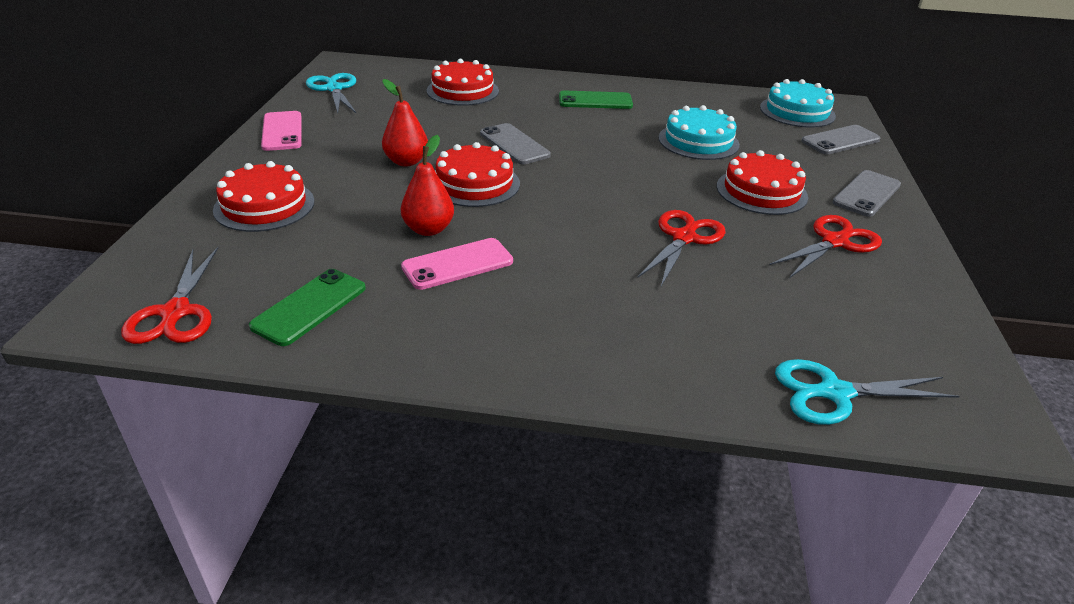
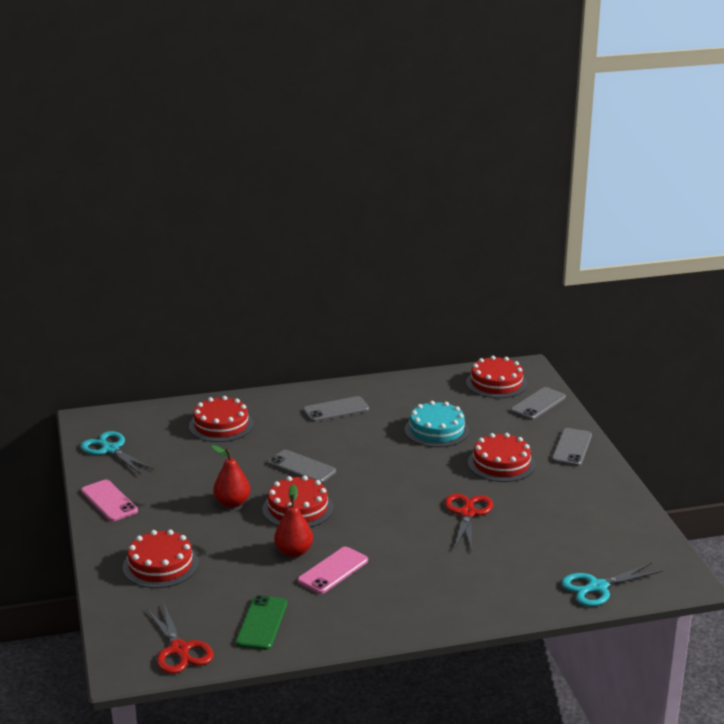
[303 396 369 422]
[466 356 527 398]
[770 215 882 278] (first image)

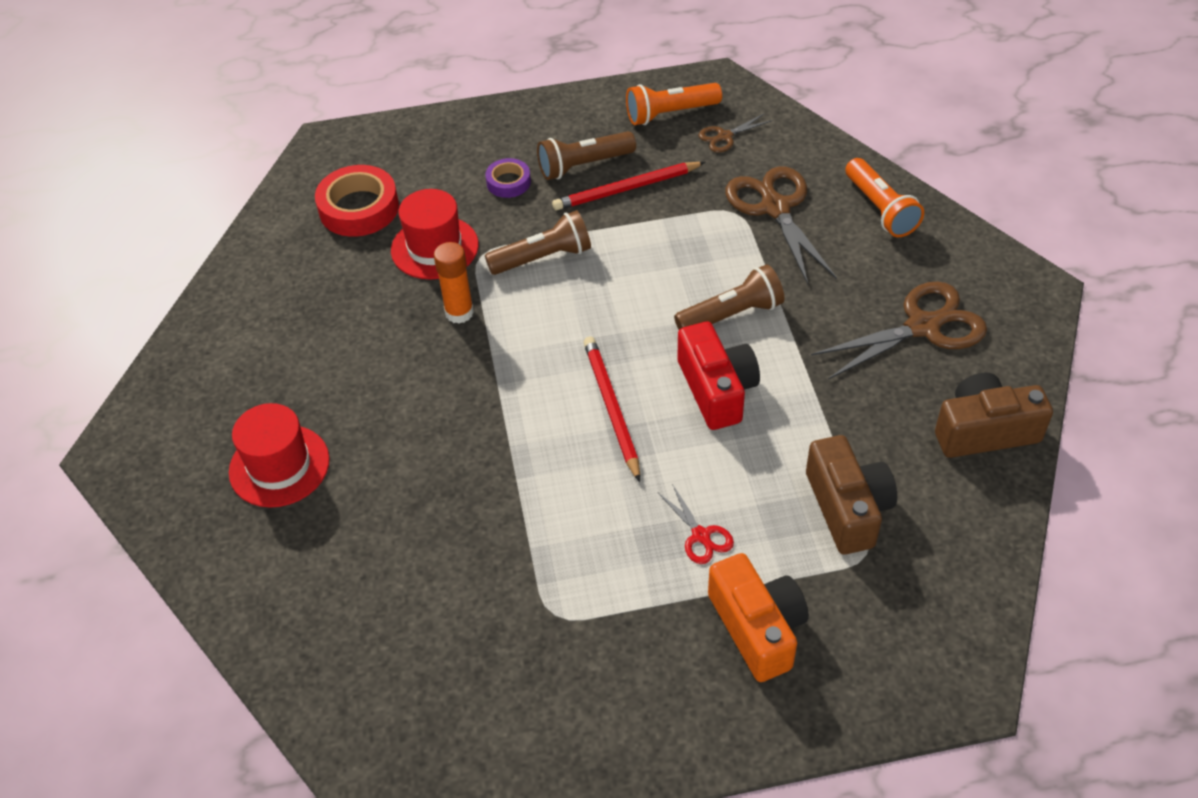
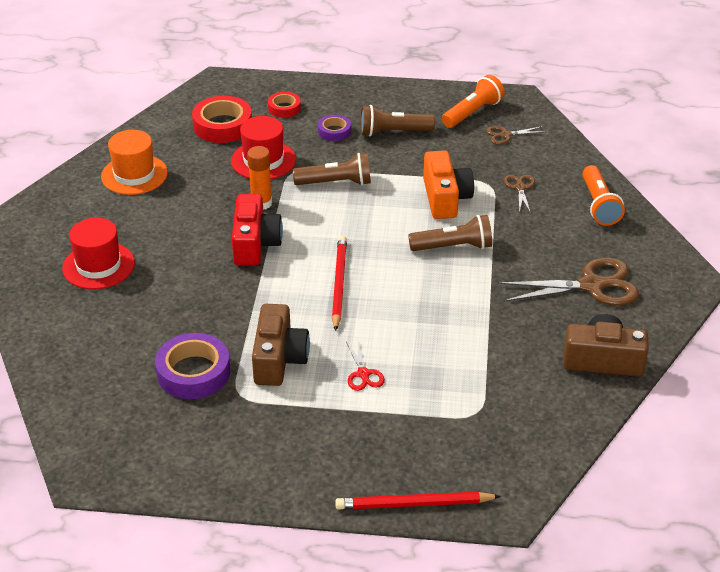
[101 130 168 195]
[155 333 230 399]
[232 194 283 266]
[252 304 310 386]
[268 92 301 118]
[335 492 501 509]
[423 150 474 219]
[442 75 505 128]
[504 175 535 213]

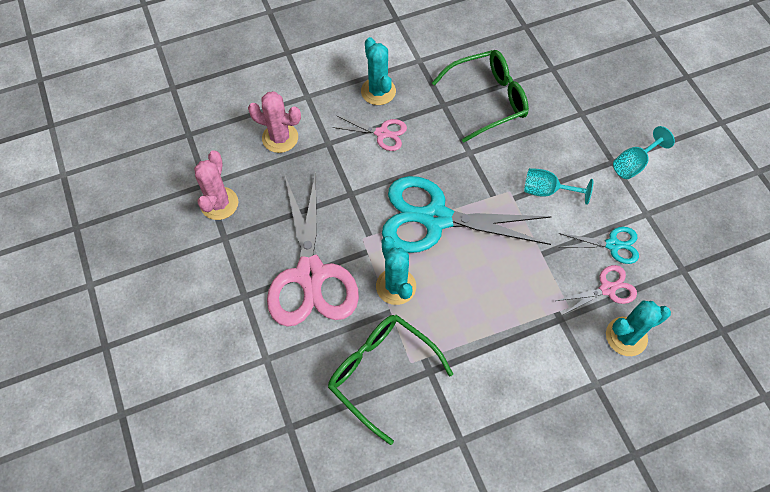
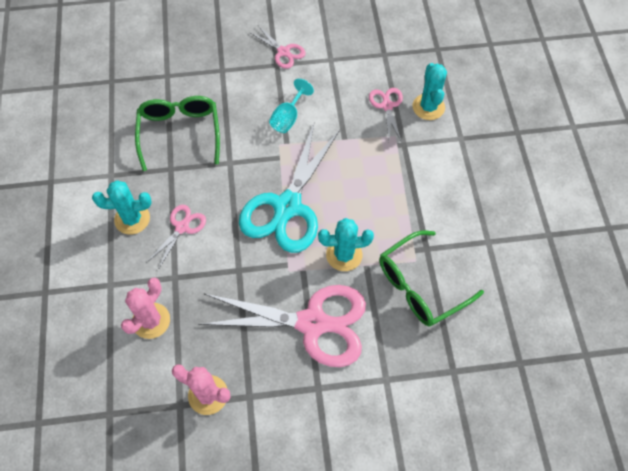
[249 26 306 69]
[559 227 639 264] (first image)

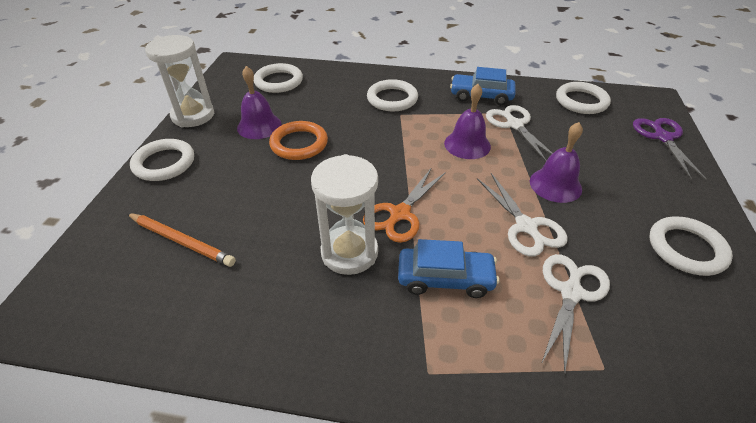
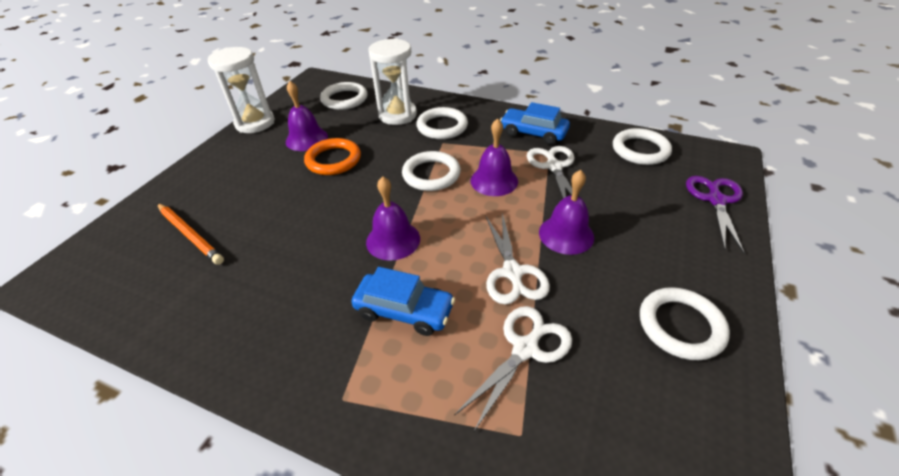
[366 176 420 261]
[368 38 417 125]
[402 151 461 191]

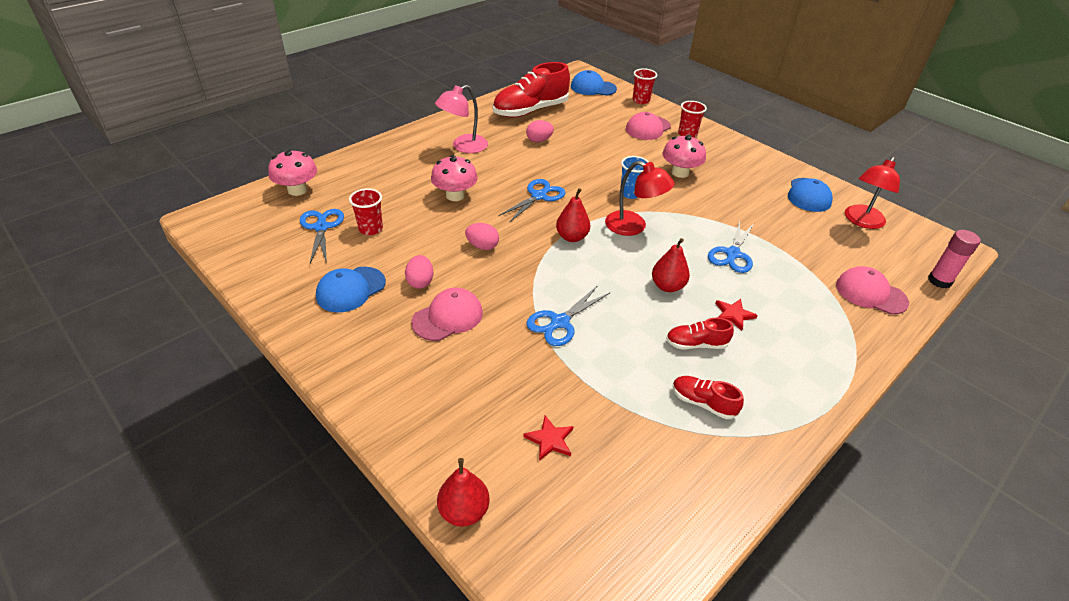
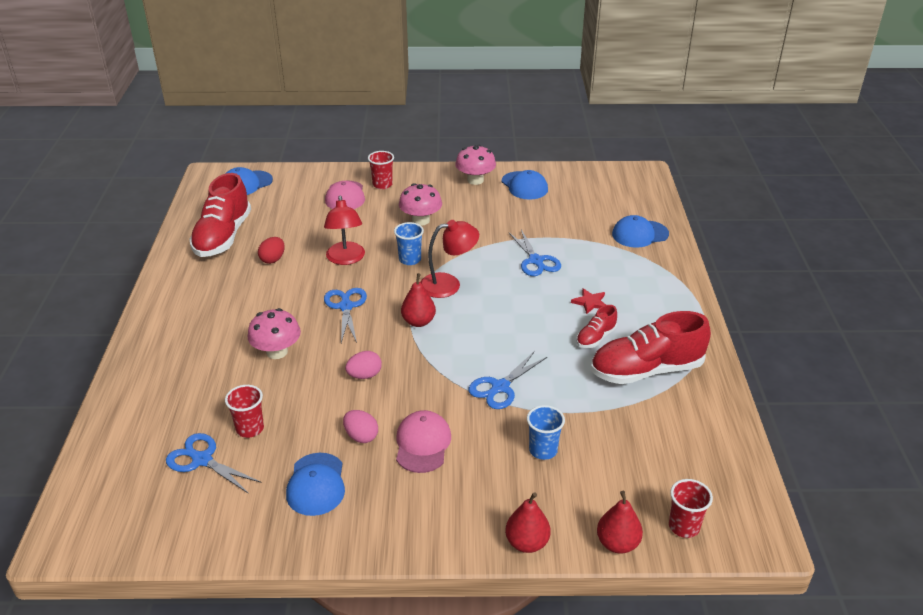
[258 237 285 264]
[324 196 365 265]
[455 144 496 185]
[469 351 547 409]
[505 492 551 553]
[527 405 565 460]
[591 311 711 384]
[612 215 669 248]
[669 479 713 538]
[435 85 488 153] (first image)
[523 416 574 461] (first image)
[928 230 981 289] (first image)

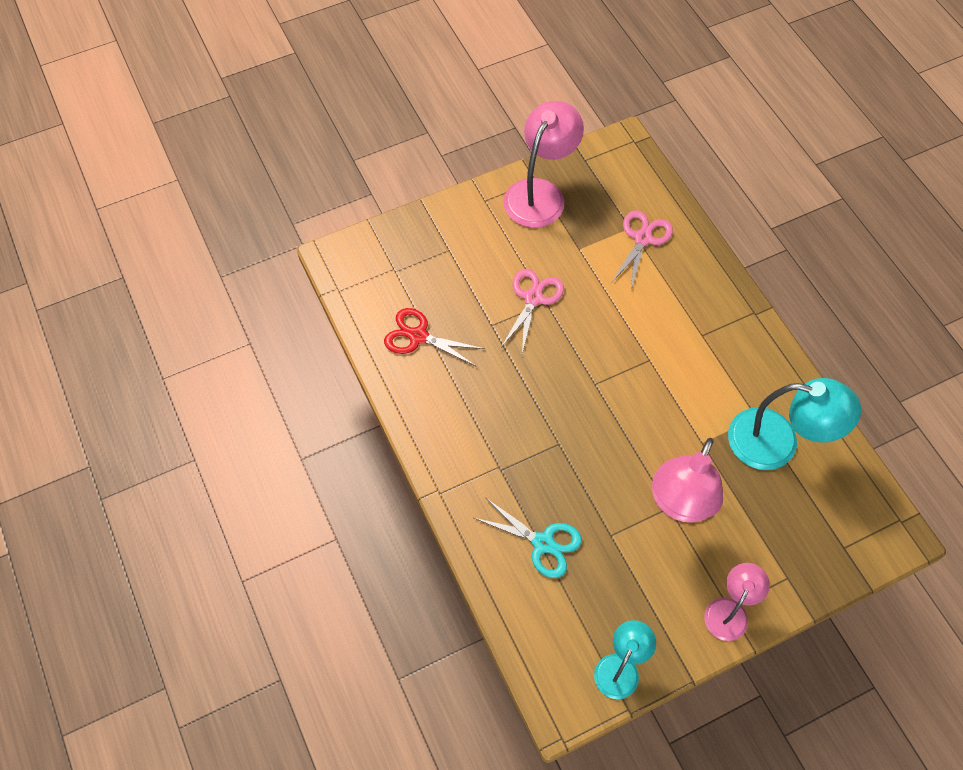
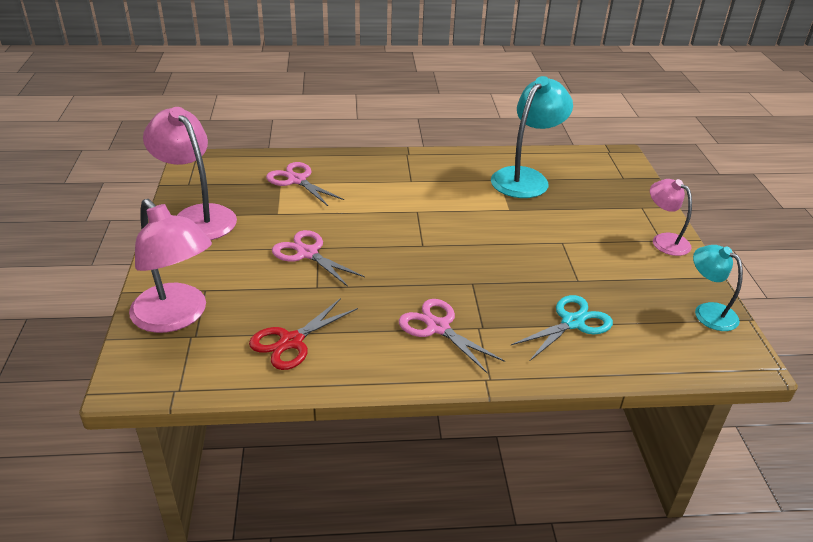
[129 199 212 333]
[399 299 505 373]

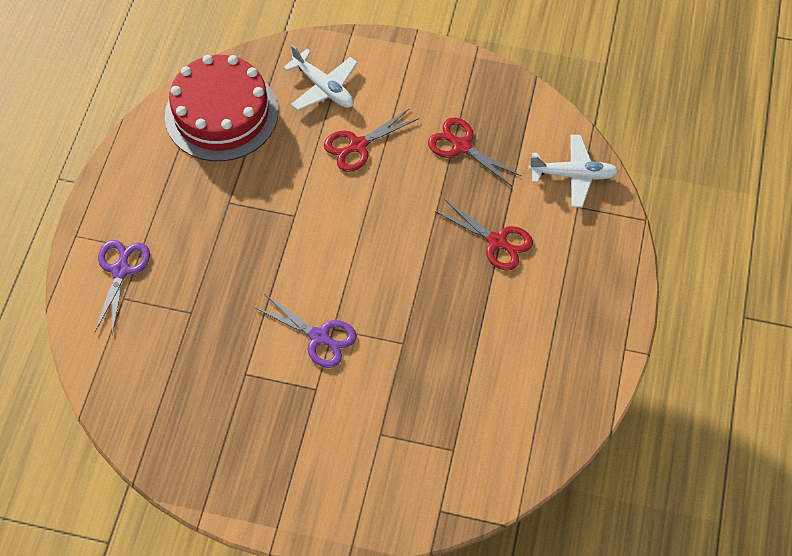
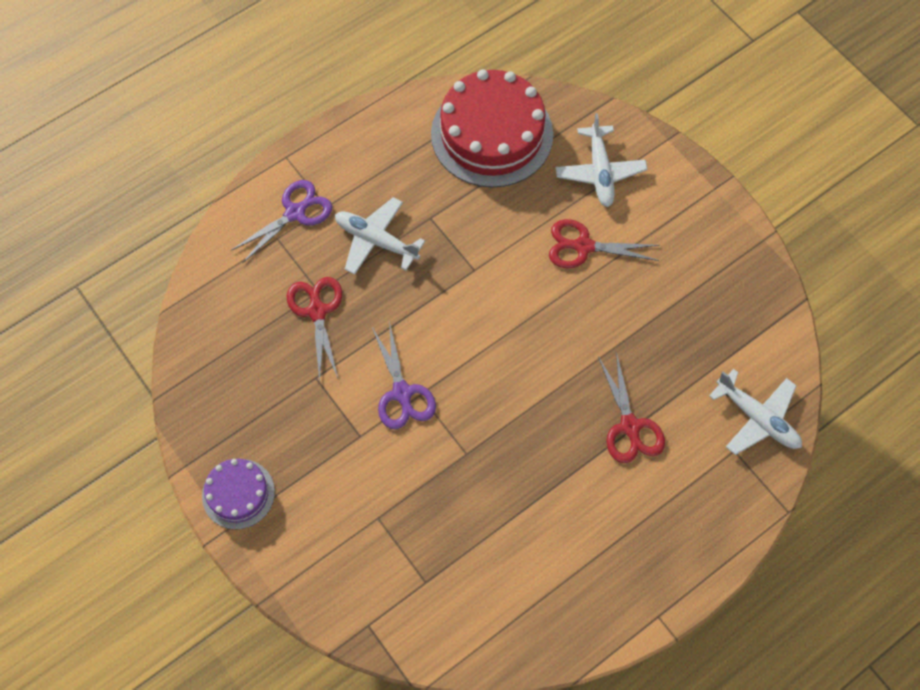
[202 459 275 529]
[287 277 342 382]
[335 197 425 275]

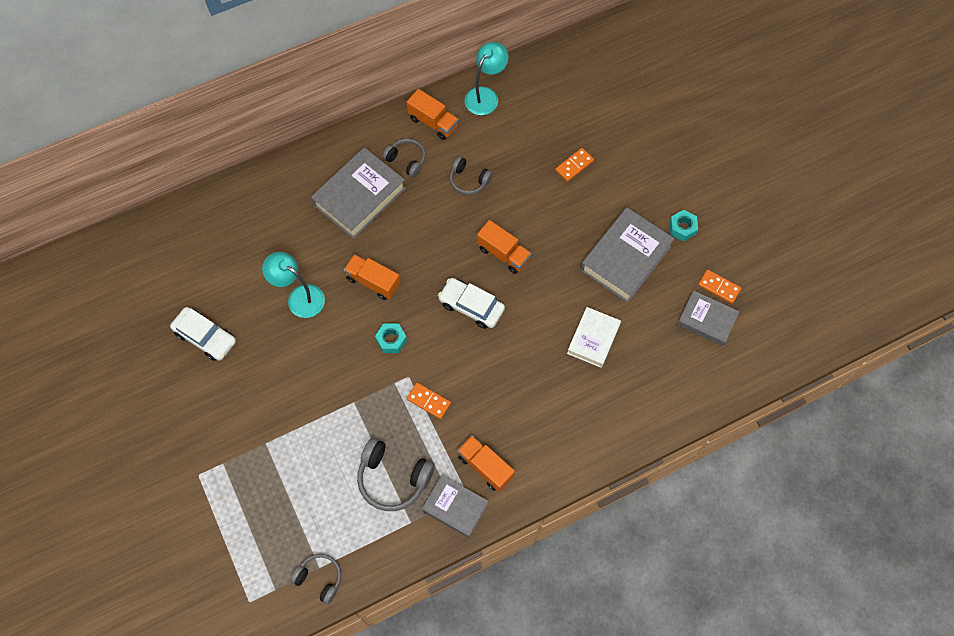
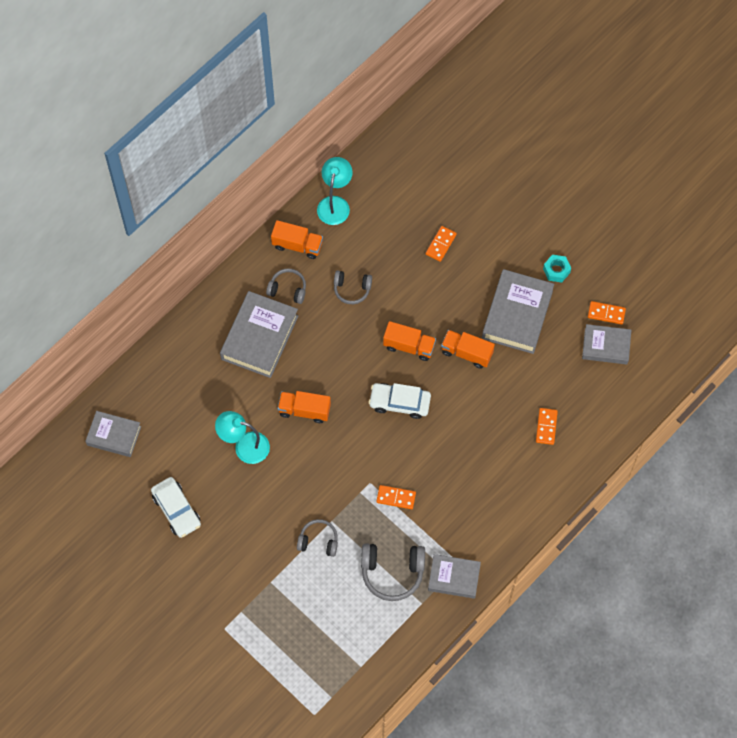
[85 411 141 457]
[151 477 201 538]
[297 519 338 557]
[441 330 495 369]
[536 408 558 445]
[375 324 407 353] (first image)
[567 307 621 368] (first image)

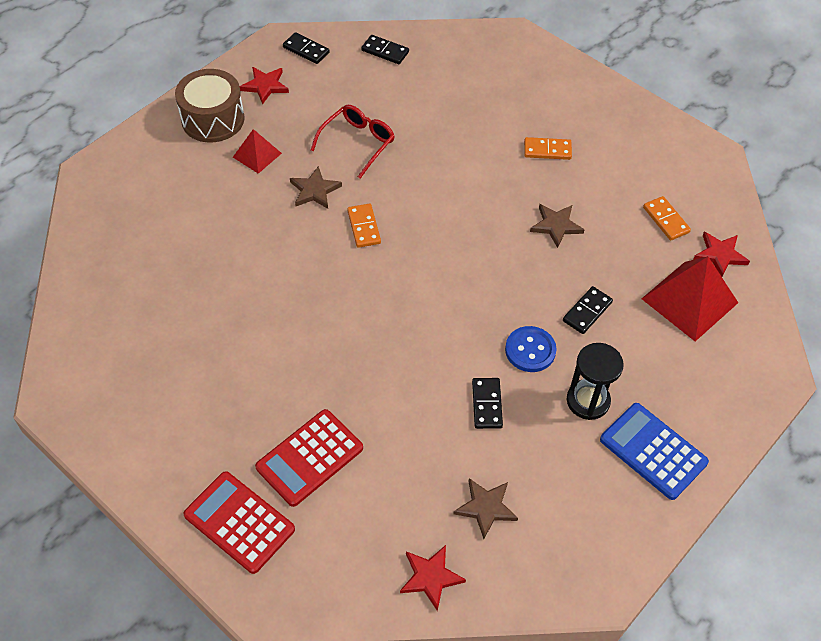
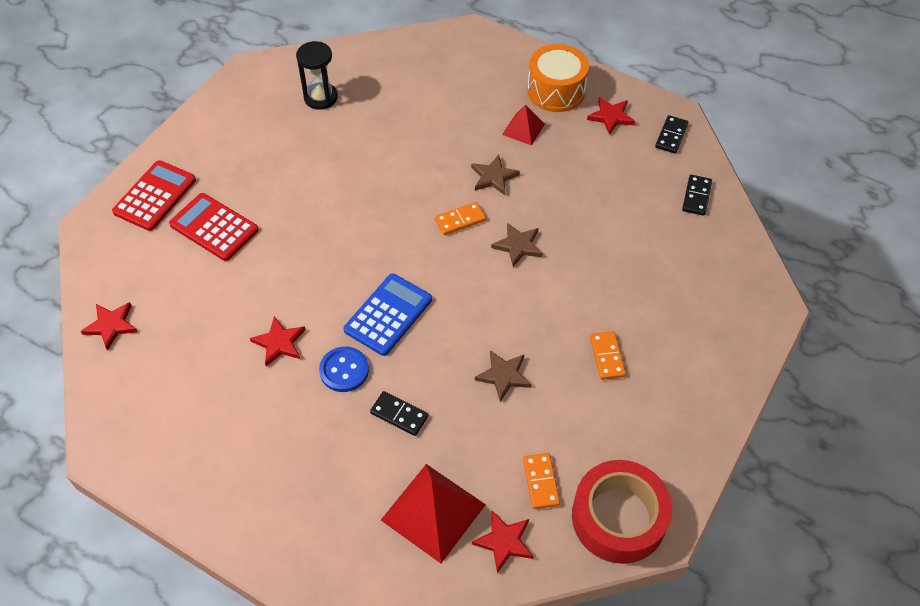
[250 316 305 366]
[296 41 338 110]
[344 273 432 356]
[491 223 543 267]
[523 453 560 509]
[527 44 589 112]
[572 460 672 564]
[311 105 395 179] (first image)

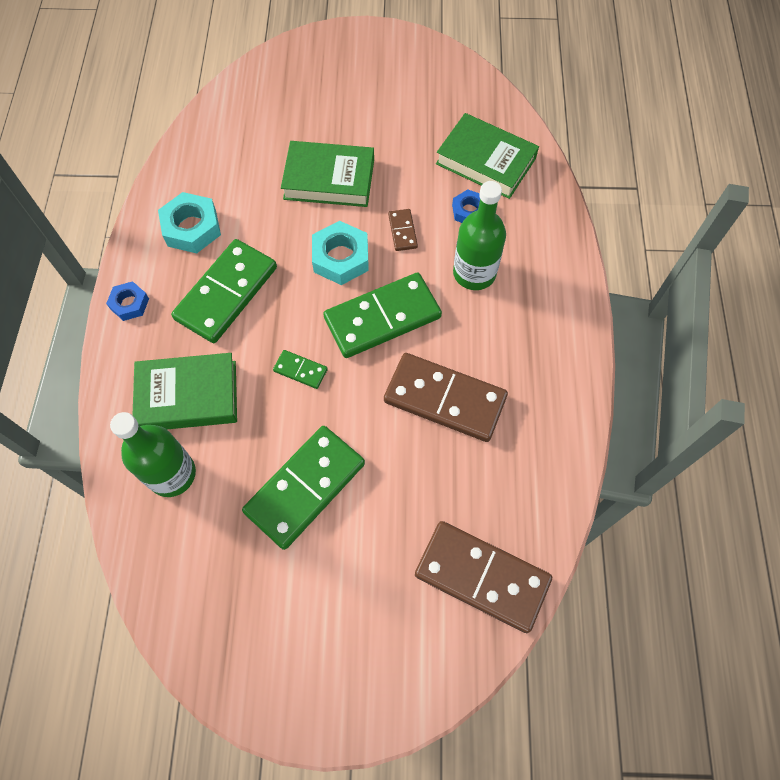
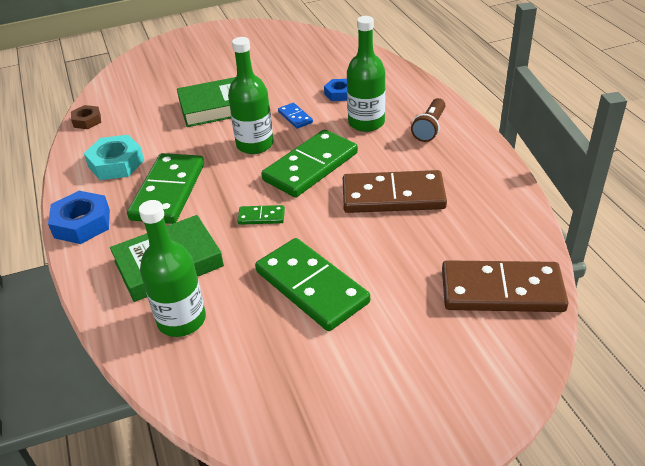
[48 191 110 244]
[71 105 101 129]
[228 37 273 154]
[255 238 370 331]
[278 103 313 129]
[411 98 445 142]
[436 113 539 199] (first image)

